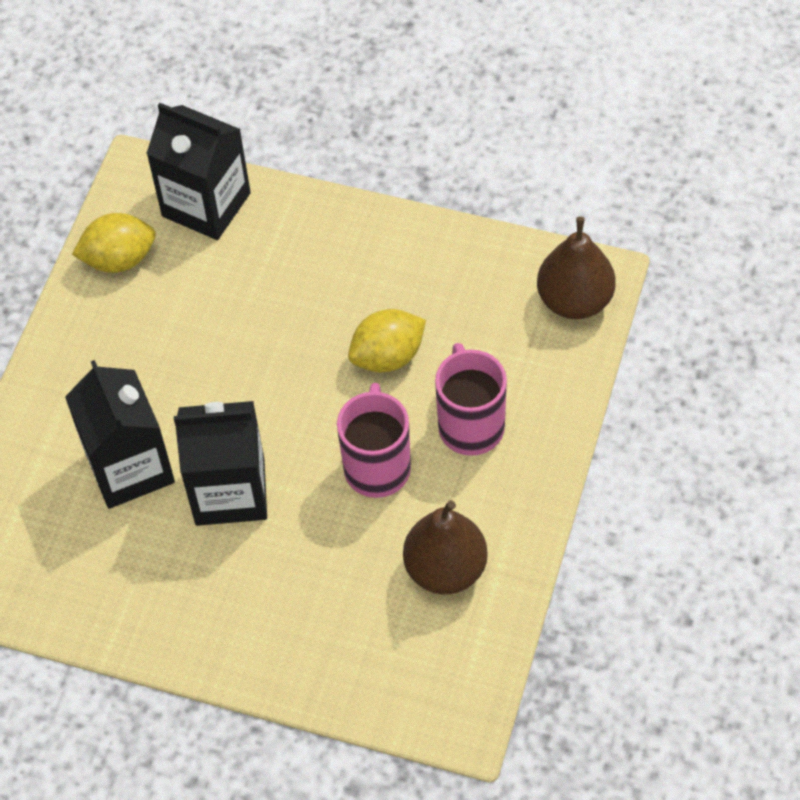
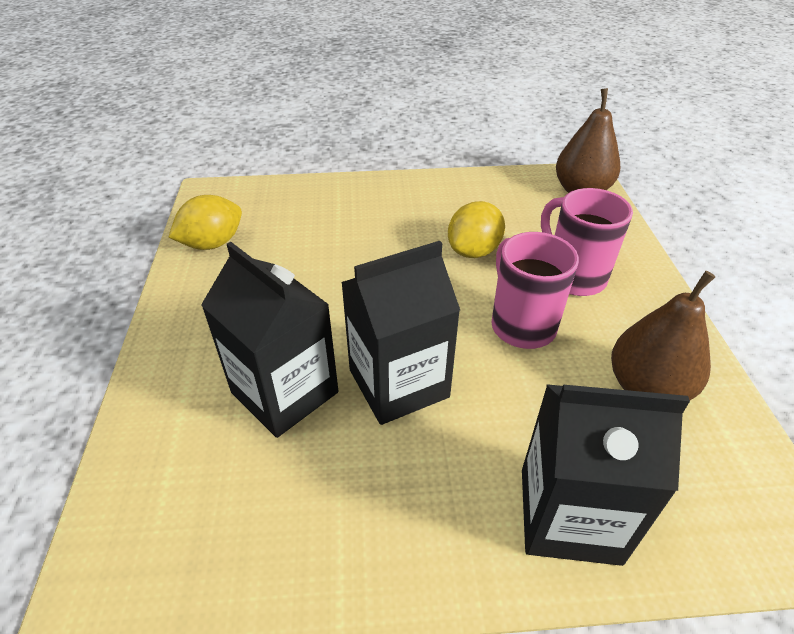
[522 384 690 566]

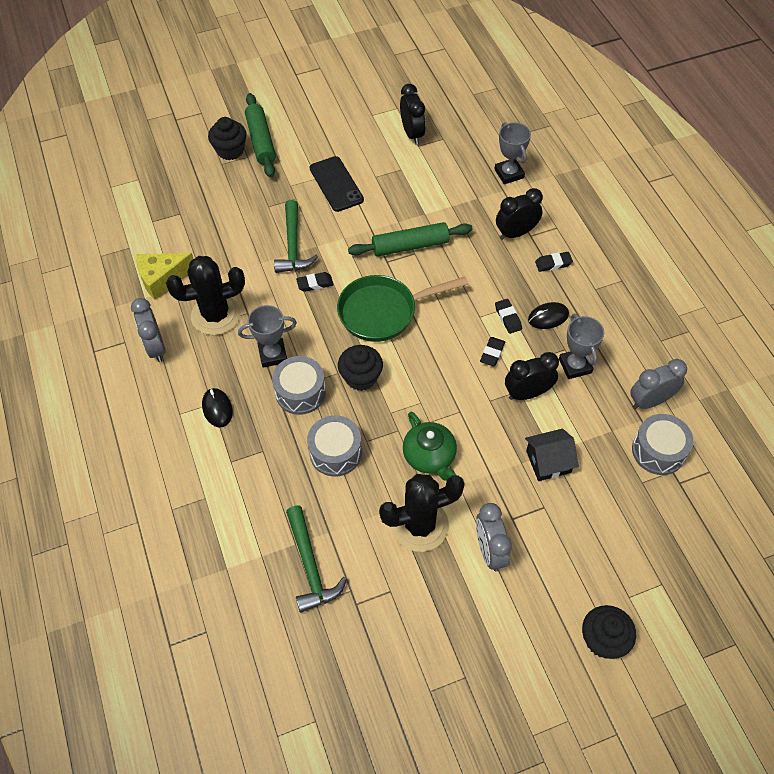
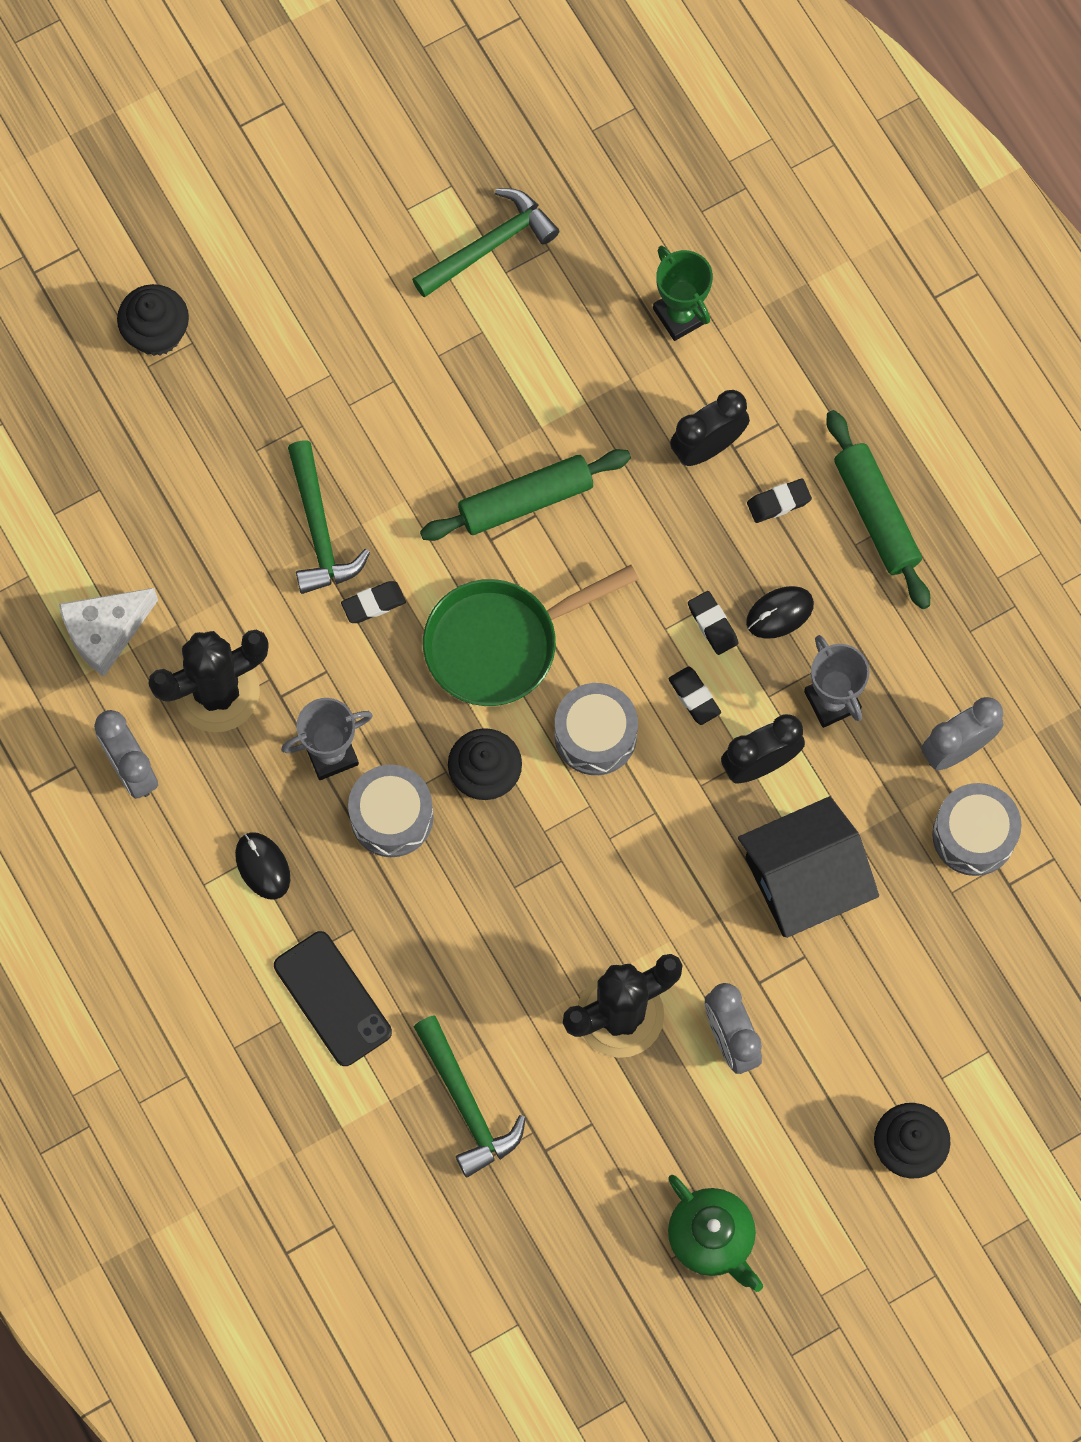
[59 588 158 677]
[274 931 392 1066]
[412 188 559 298]
[555 683 638 775]
[653 246 713 341]
[668 666 721 725]
[668 1175 763 1292]
[738 796 879 938]
[826 410 930 609]

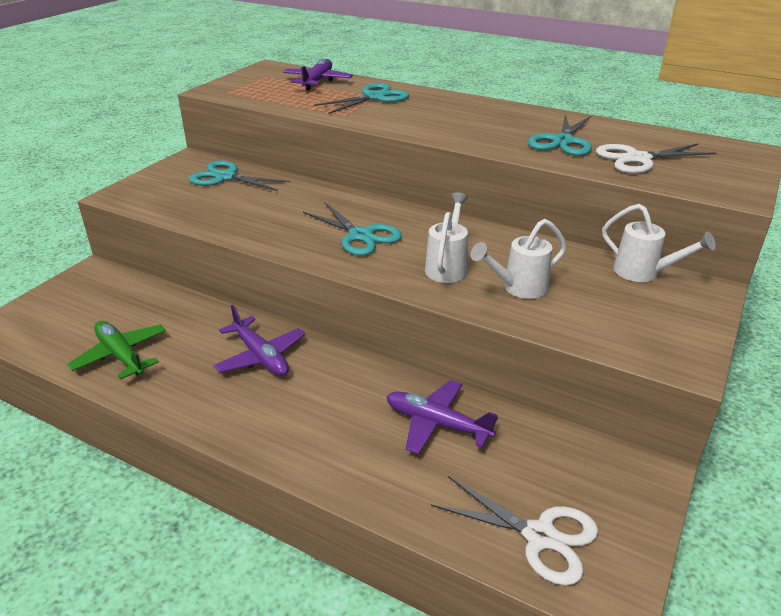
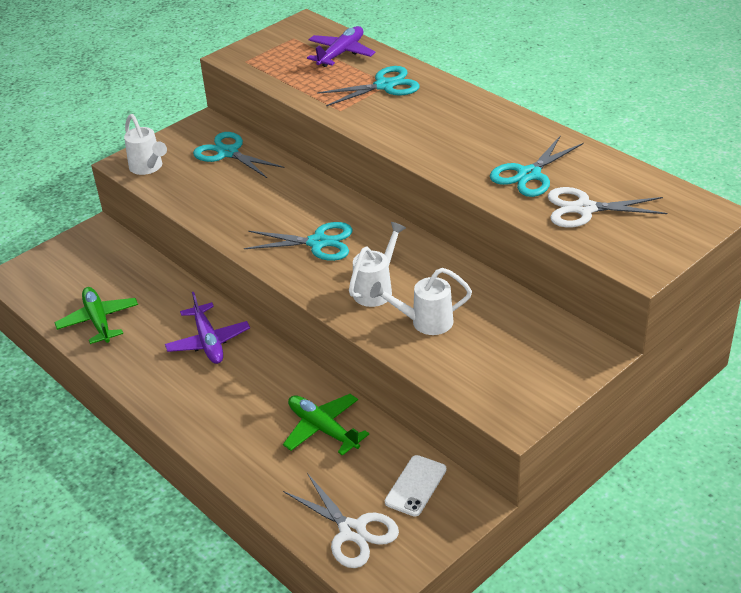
[124 114 167 175]
[244 222 353 261]
[283 394 369 456]
[385 455 446 517]

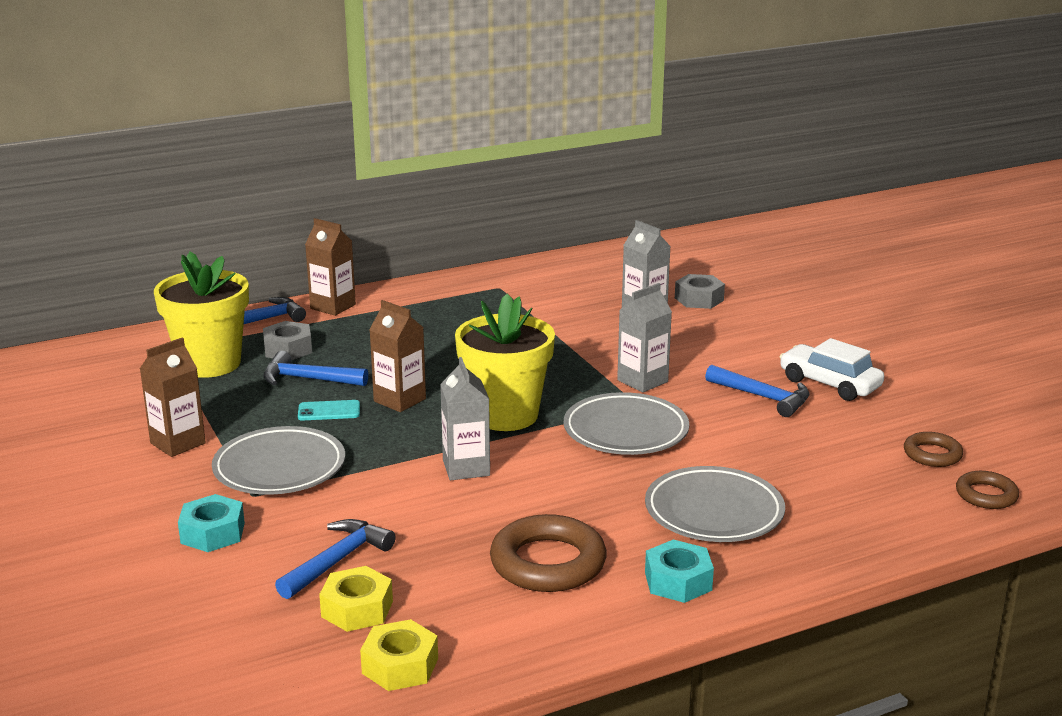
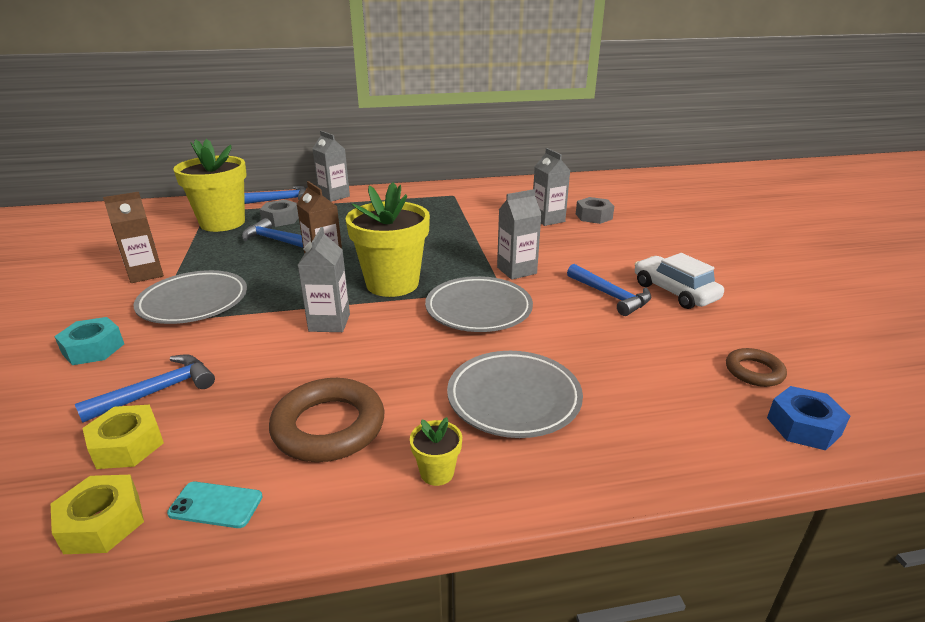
[167 482 263 528]
[313 131 350 202]
[410 417 462 486]
[767 386 850 450]

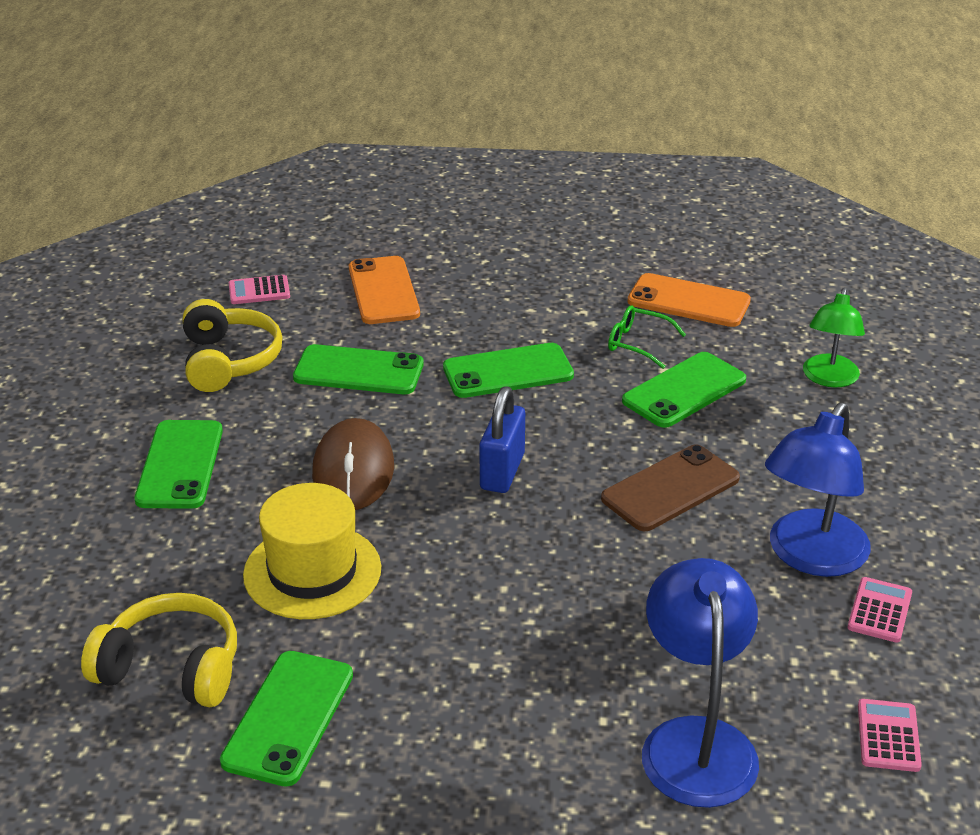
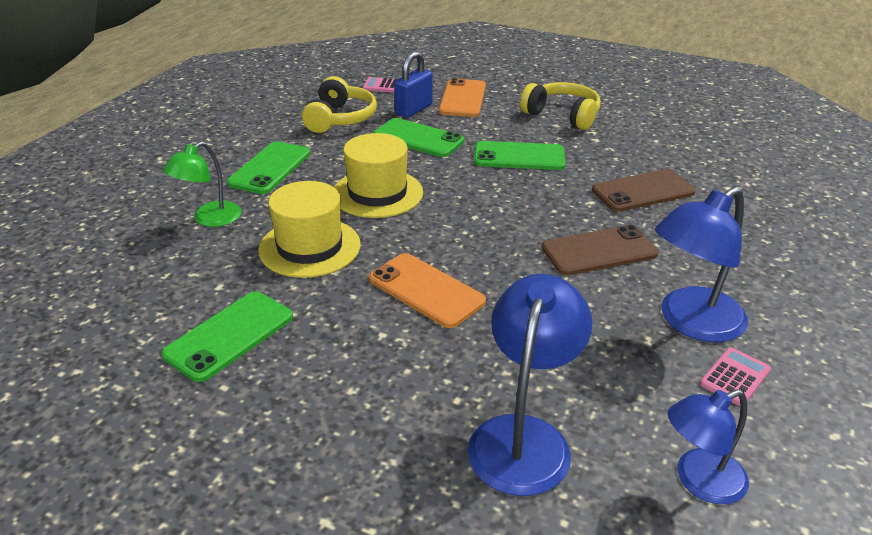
[163 141 241 227]
[334 133 423 218]
[369 253 486 328]
[394 51 433 118]
[520 82 601 130]
[592 169 696 212]
[668 390 749 504]
[608 305 686 369] (first image)

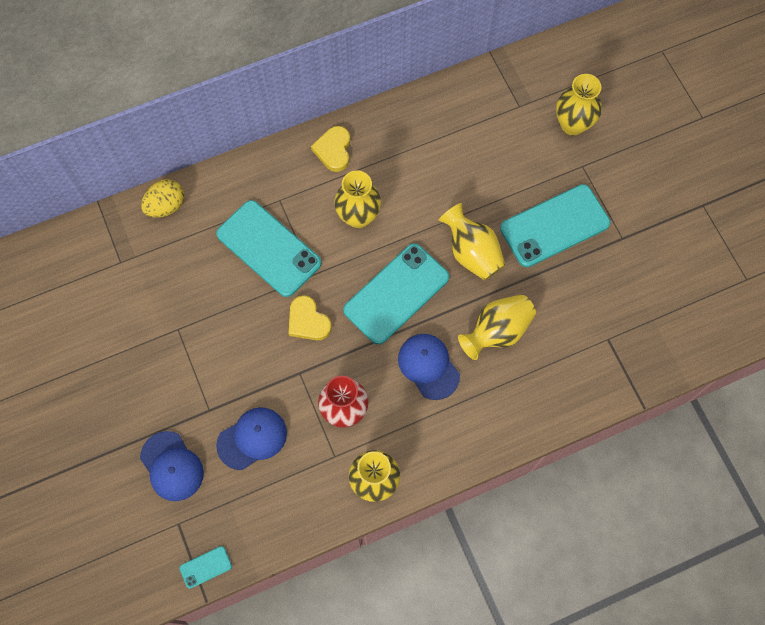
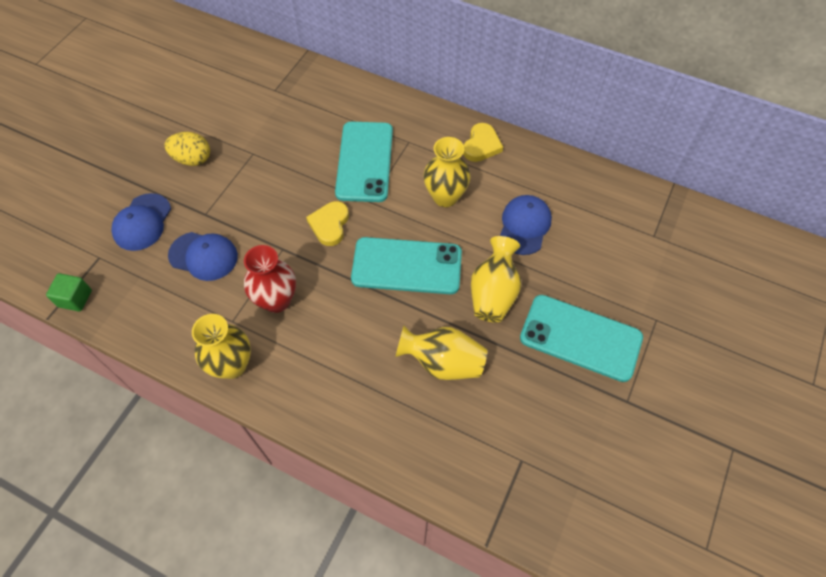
[46 273 92 312]
[164 132 210 166]
[463 123 503 162]
[500 195 552 255]
[556 74 602 136] (first image)

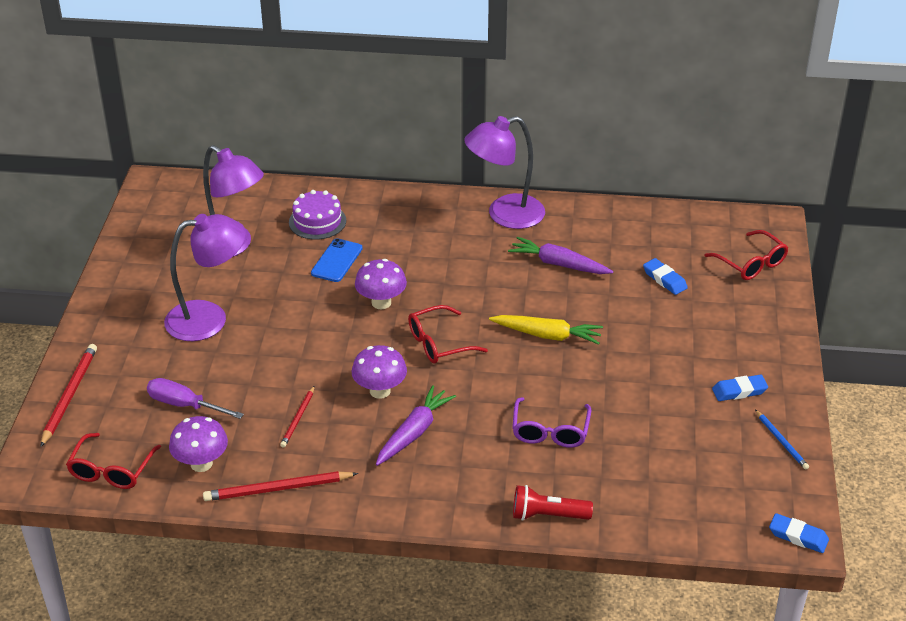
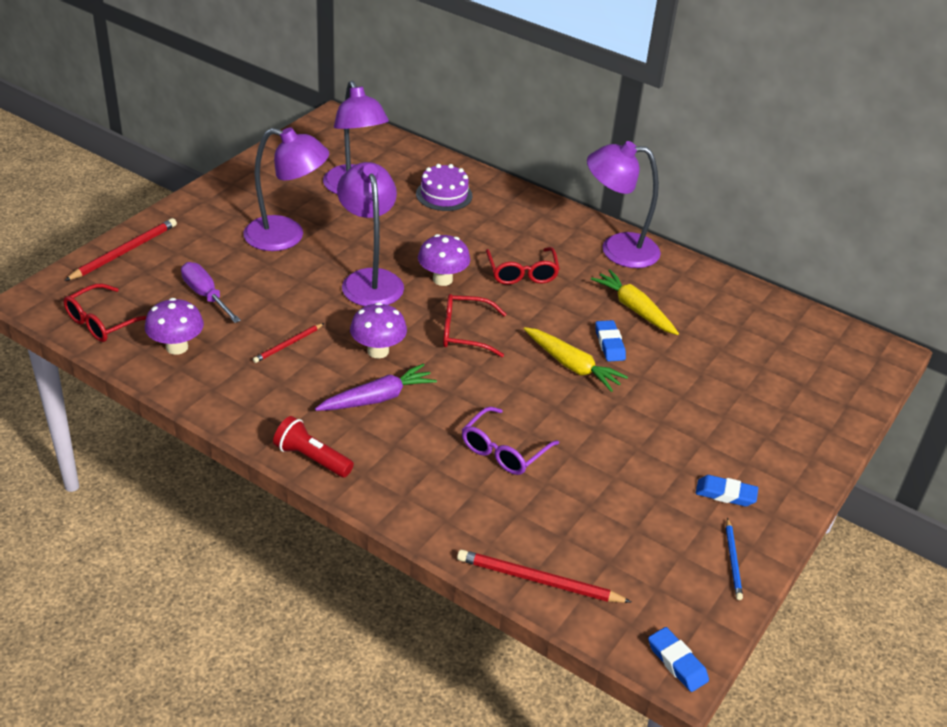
[273 416 354 477]
[337 162 404 306]
[457 550 631 603]
[486 247 560 285]
[591 270 679 335]
[595 320 626 362]
[311 238 363 282] (first image)

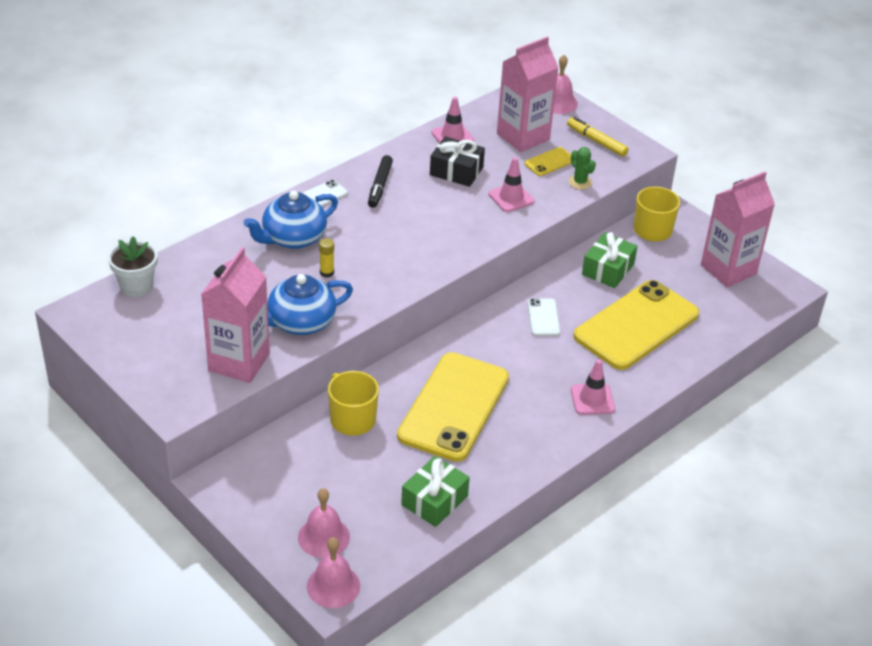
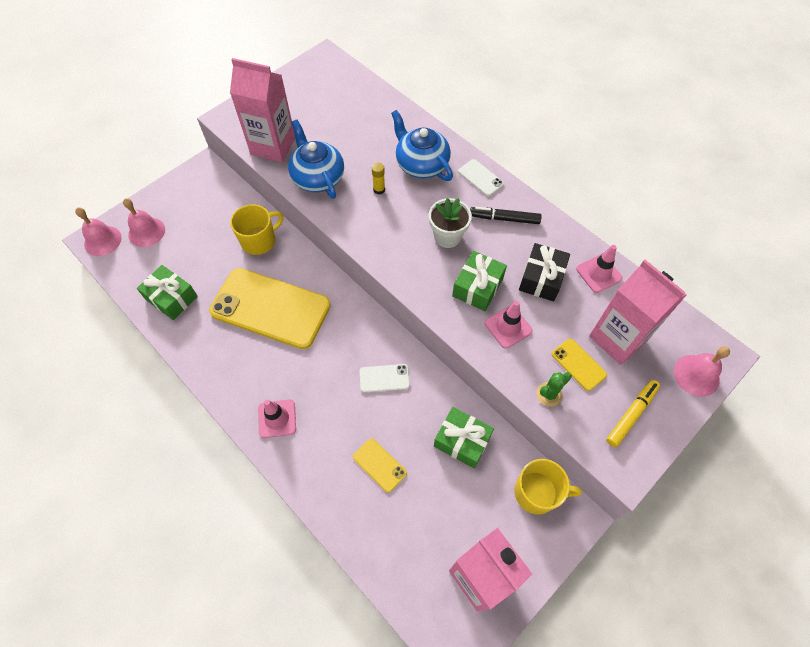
[353 438 407 493]
[429 198 472 248]
[452 251 507 311]

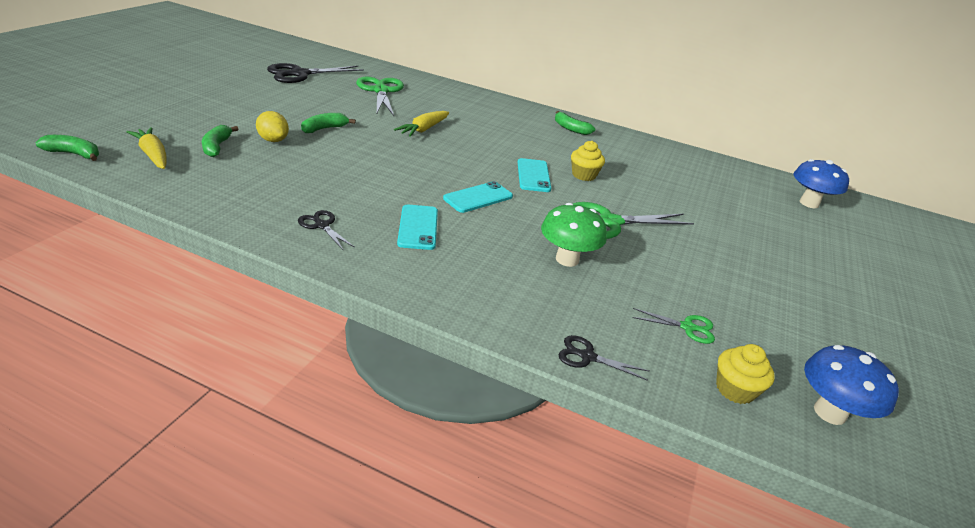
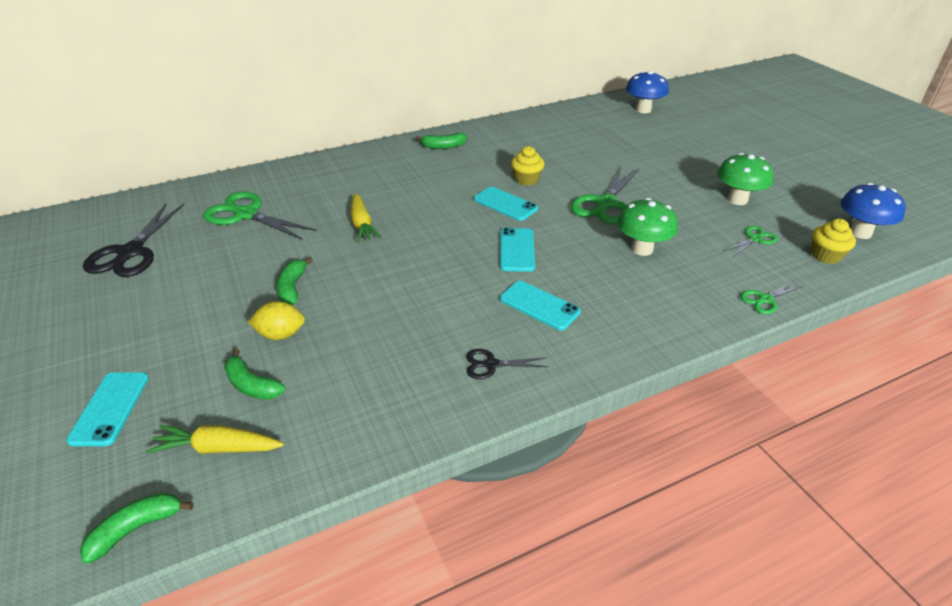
[66 372 149 446]
[717 153 774 205]
[740 280 805 314]

